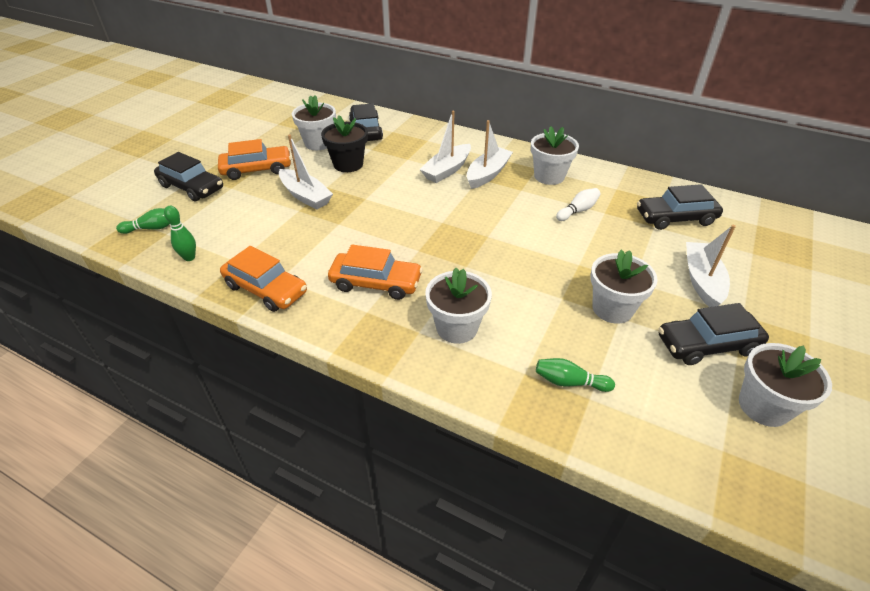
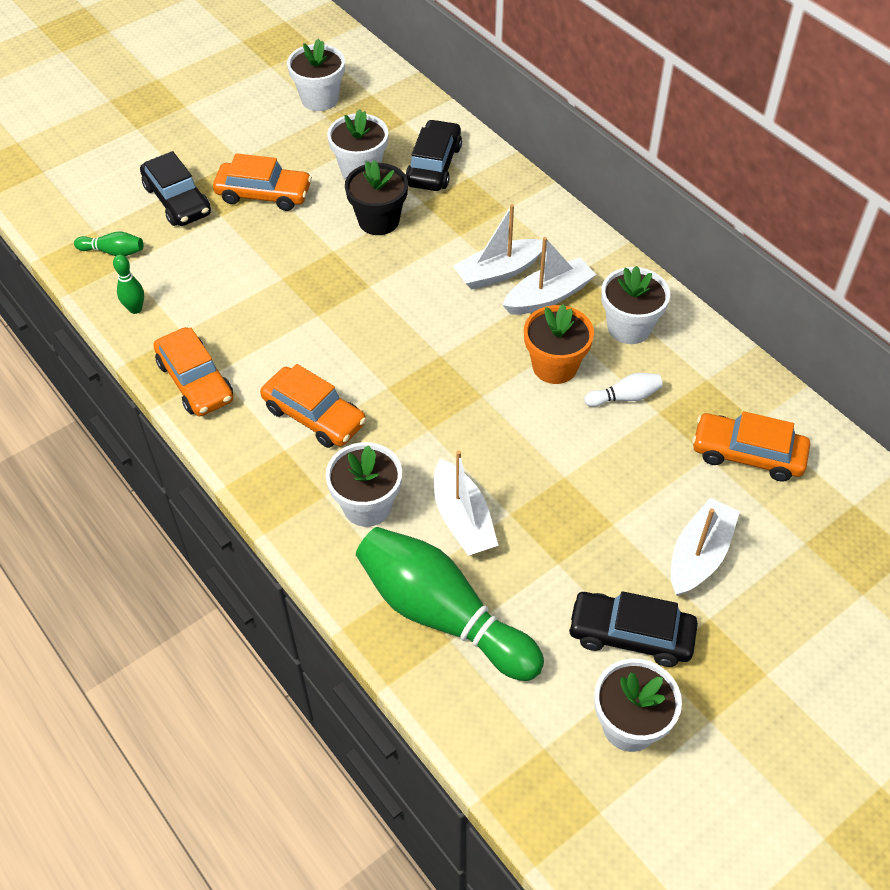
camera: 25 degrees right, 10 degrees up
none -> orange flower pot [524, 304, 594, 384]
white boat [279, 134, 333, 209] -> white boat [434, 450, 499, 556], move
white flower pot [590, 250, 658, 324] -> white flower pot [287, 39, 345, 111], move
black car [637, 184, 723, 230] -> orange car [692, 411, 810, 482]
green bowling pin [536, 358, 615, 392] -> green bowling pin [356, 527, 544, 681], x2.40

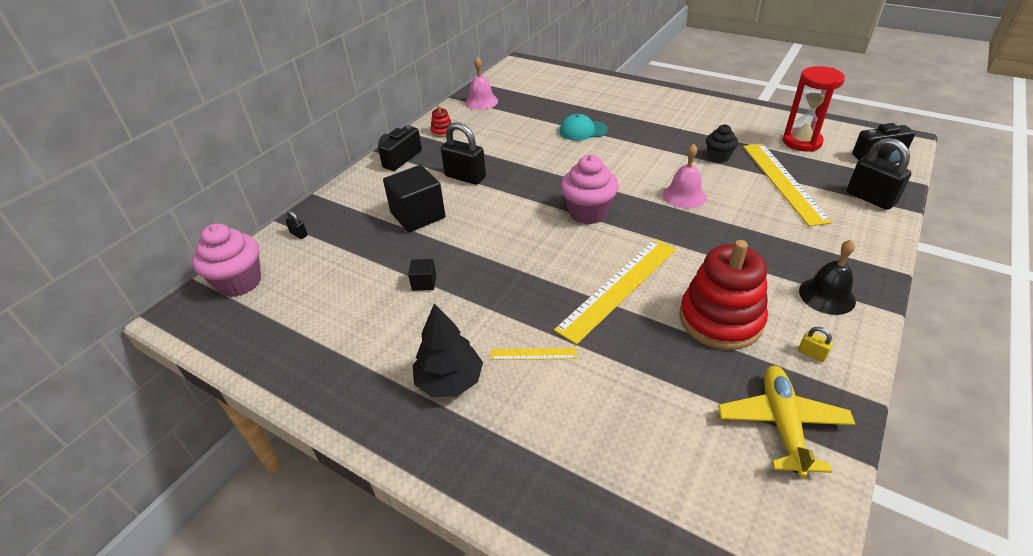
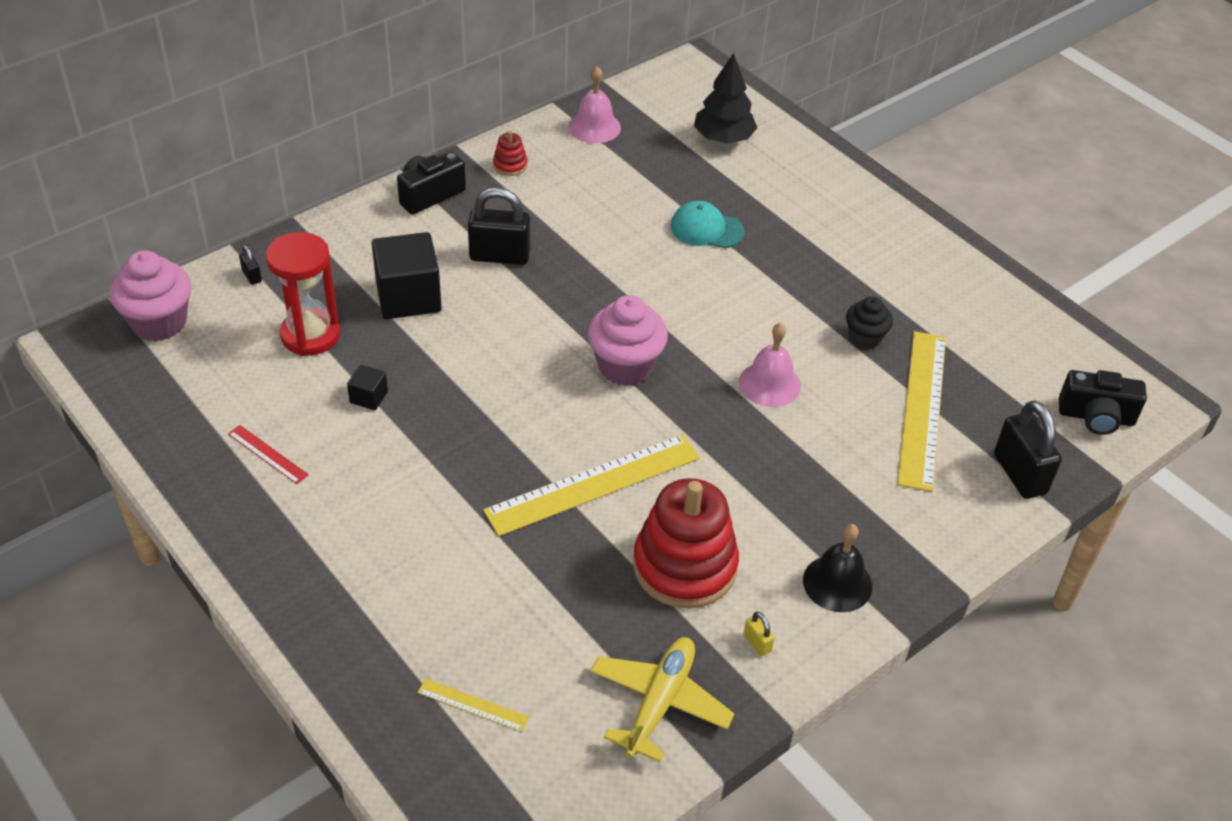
camera: 15 degrees right, 5 degrees up
none -> red ruler [228, 425, 309, 484]
black tree [413, 303, 483, 397] -> black tree [694, 53, 757, 144], move
yellow ruler [491, 348, 577, 360] -> yellow ruler [418, 678, 530, 732], move
red hourglass [782, 66, 845, 152] -> red hourglass [266, 232, 340, 356], move
black padlock [441, 122, 486, 185] -> black padlock [468, 187, 530, 265], 45 degrees counterclockwise

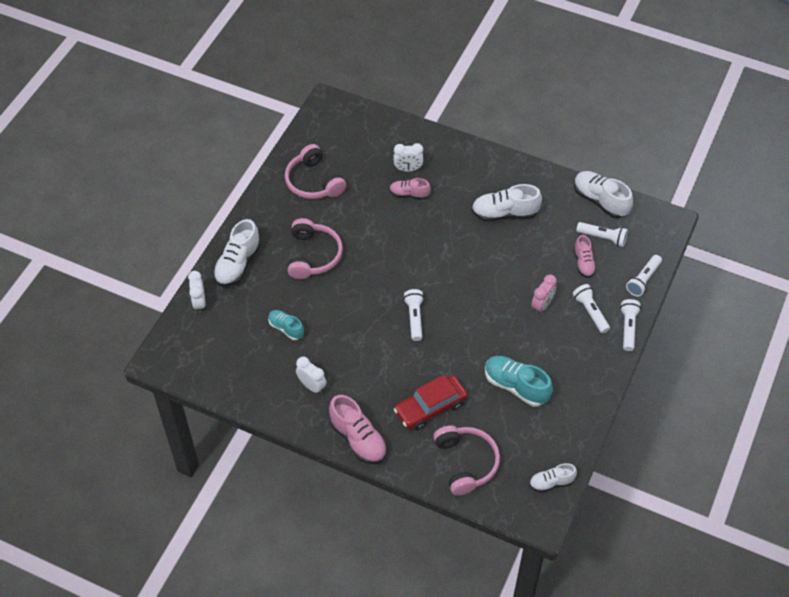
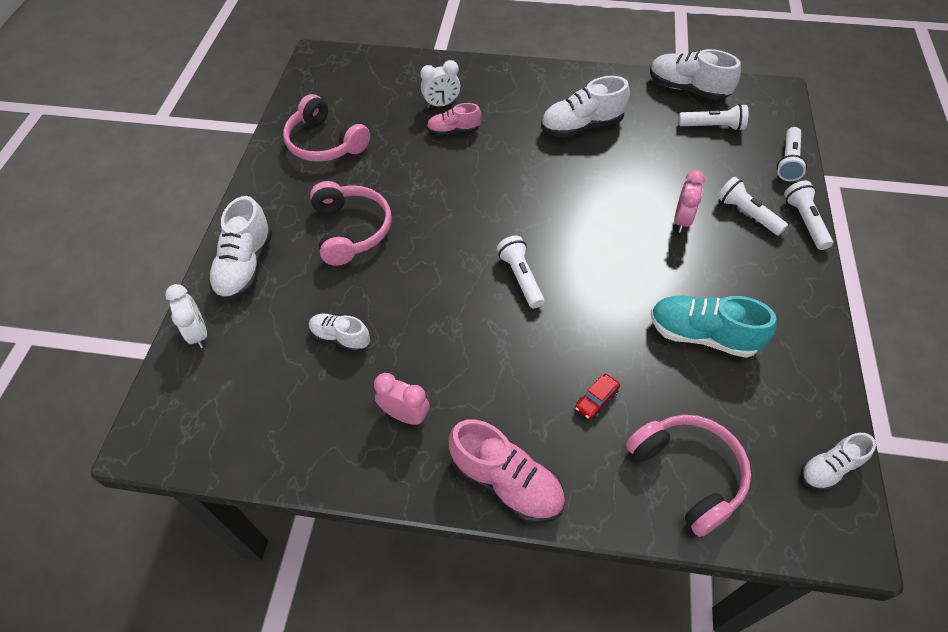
camera: 15 degrees left, 0 degrees up
pink shoe [574, 235, 597, 278] -> none
turquoise shoe [268, 310, 304, 340] -> white shoe [309, 314, 370, 352]
white clock [296, 357, 326, 394] -> pink clock [374, 373, 430, 425]
red car [394, 375, 468, 430] -> red car [575, 374, 620, 420], x0.45

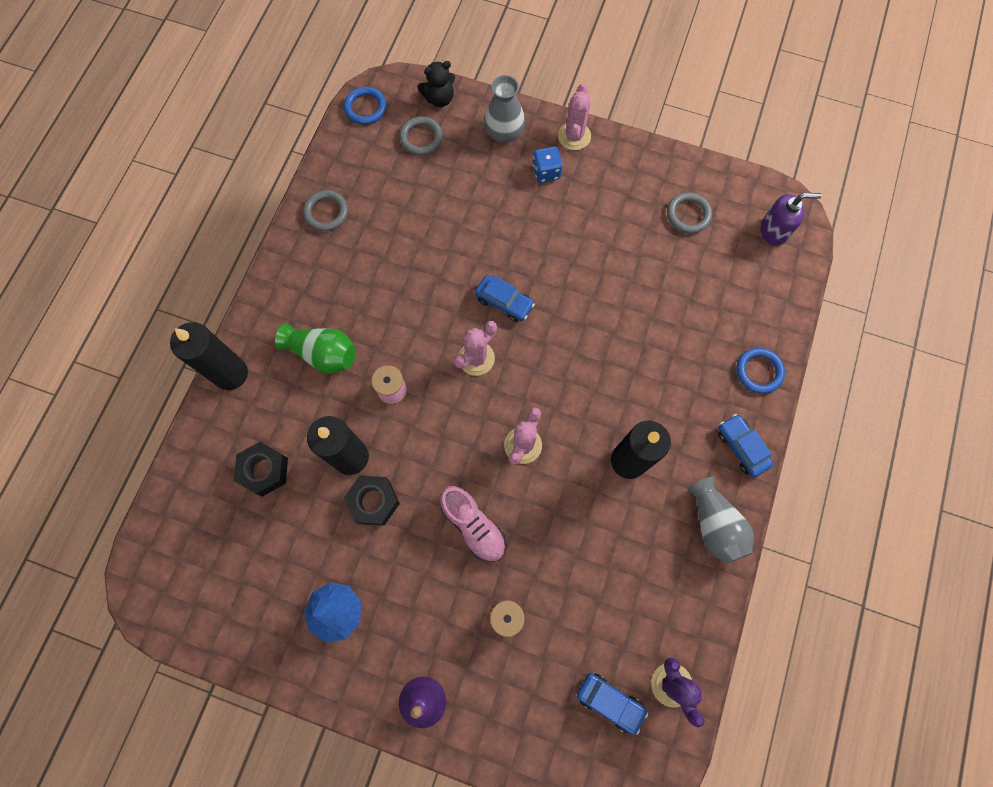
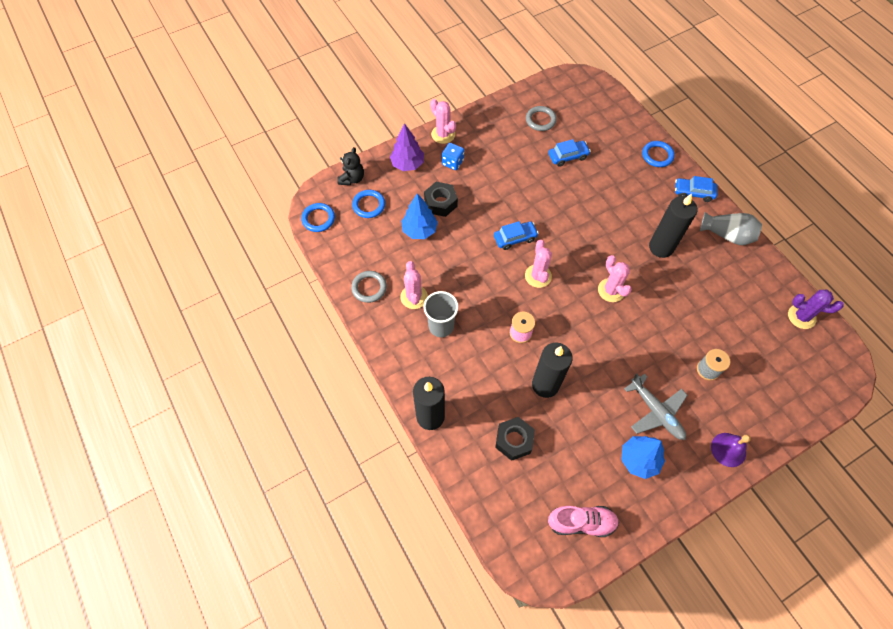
camera: 50 degrees left, 10 degrees down
green vase [275, 323, 356, 374] -> none
purple soap dispenser [761, 193, 822, 246] -> none
none -> pink cactus [400, 261, 428, 309]
none -> blue tree [401, 193, 438, 239]
none -> grey cup [423, 291, 459, 337]
none -> grey plane [624, 374, 687, 440]
black nut [344, 476, 400, 526] -> black nut [424, 182, 458, 217], move
pink shoe [440, 486, 506, 562] -> pink shoe [548, 506, 619, 537], move
blue car [577, 673, 648, 735] -> blue car [548, 139, 591, 167], move
grey vase [484, 75, 525, 143] -> purple tree [390, 123, 424, 171]
grey ring [399, 116, 443, 155] -> blue ring [352, 190, 385, 218]

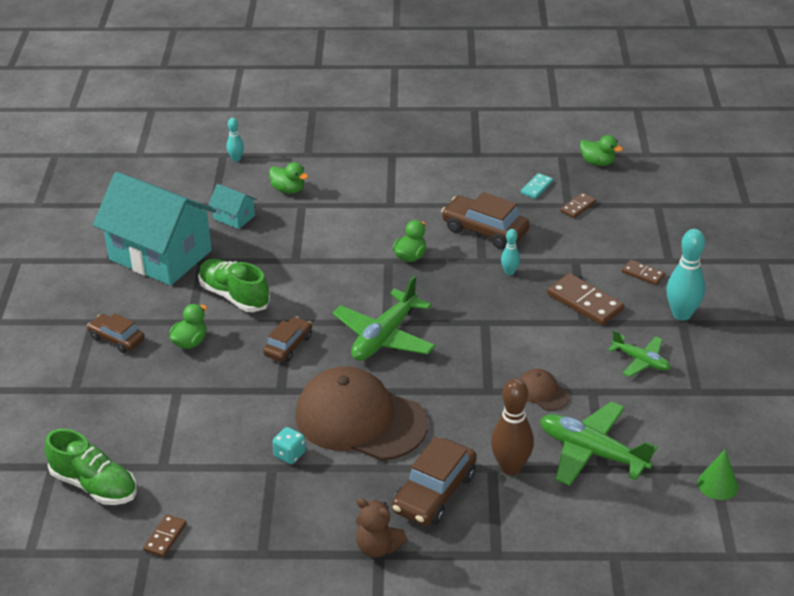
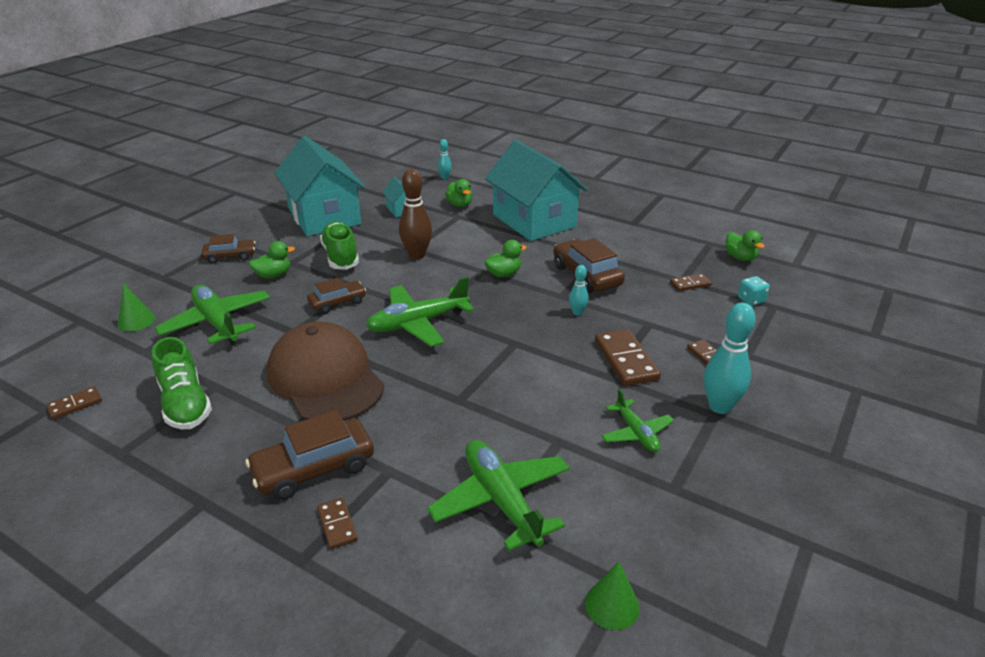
camera: 30 degrees right, 5 degrees down
brown teddy bear [356, 498, 407, 558] -> none
brown cap [520, 369, 570, 411] -> none
turquoise domino [521, 173, 553, 199] -> none
none -> green cone [118, 283, 155, 331]
none -> green plane [154, 285, 270, 345]
none -> brown domino [317, 497, 358, 549]
none -> turquoise house [485, 140, 588, 241]
green shoe [45, 429, 137, 505] -> green shoe [152, 337, 212, 429], move
turquoise dice [273, 427, 306, 464] -> turquoise dice [738, 276, 770, 306], move
brown bowling pin [491, 378, 534, 475] -> brown bowling pin [399, 169, 432, 259], move
brown car [87, 313, 145, 353] -> brown car [202, 234, 256, 263], 105 degrees clockwise

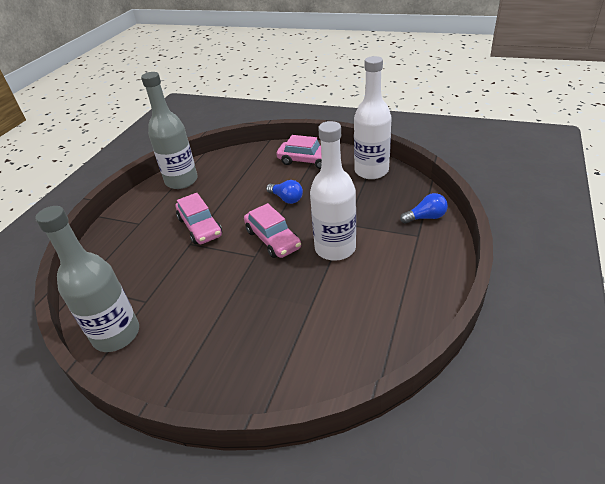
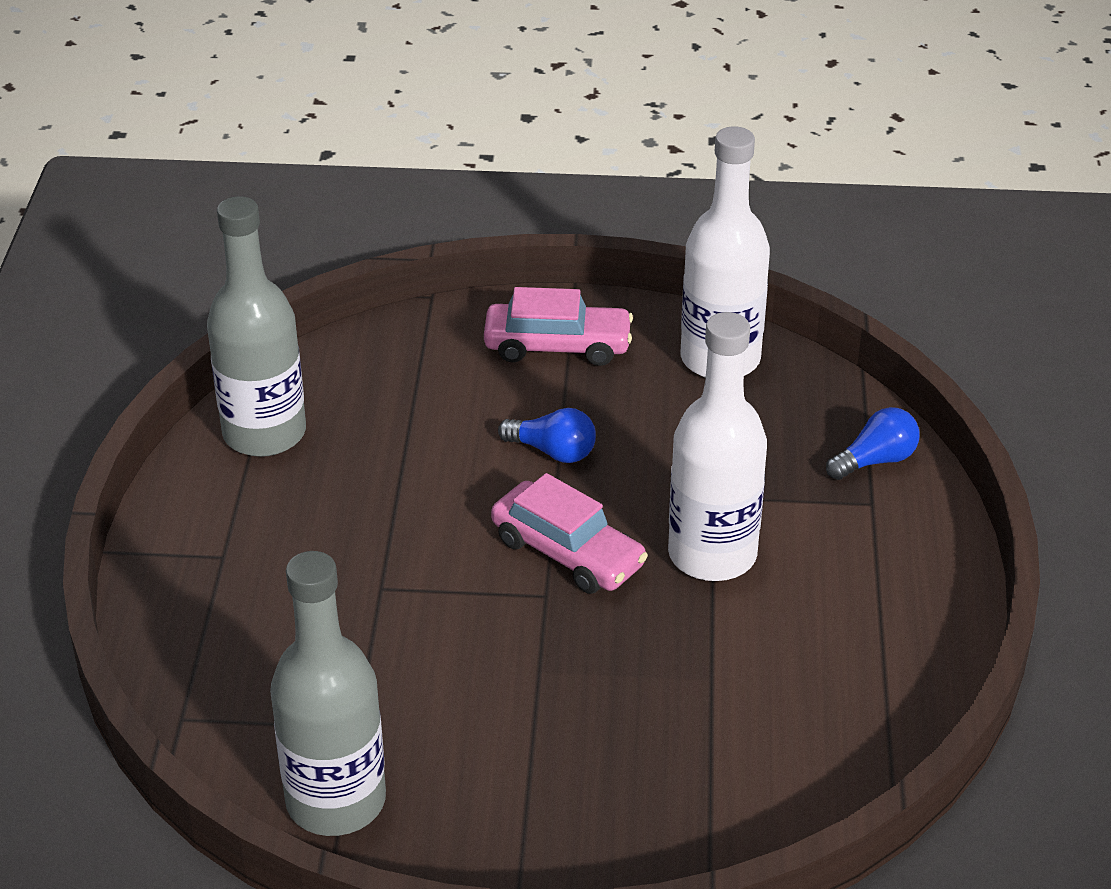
camera: 20 degrees left, 0 degrees up
pink car [176, 193, 222, 244] -> none

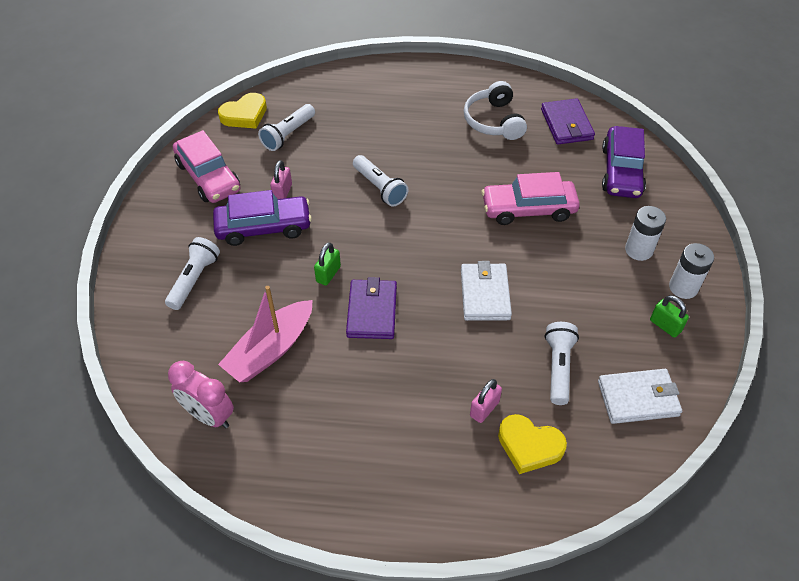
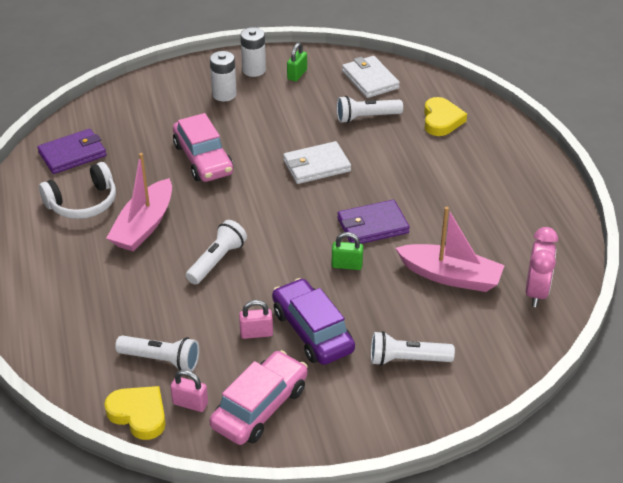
camera: 110 degrees left, 10 degrees down
purple car [602, 126, 646, 198] -> none
none -> pink boat [106, 153, 172, 252]
pink padlock [470, 379, 502, 423] -> pink padlock [170, 370, 208, 412], move

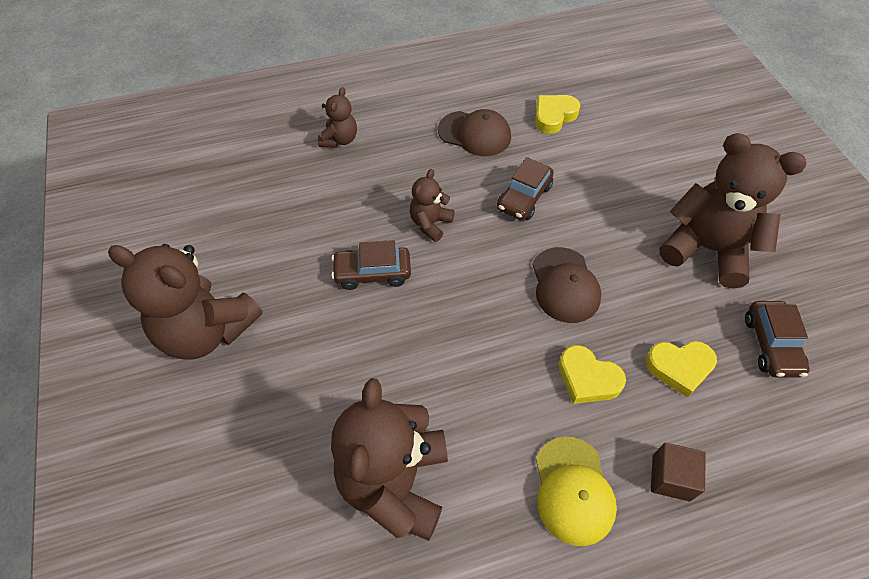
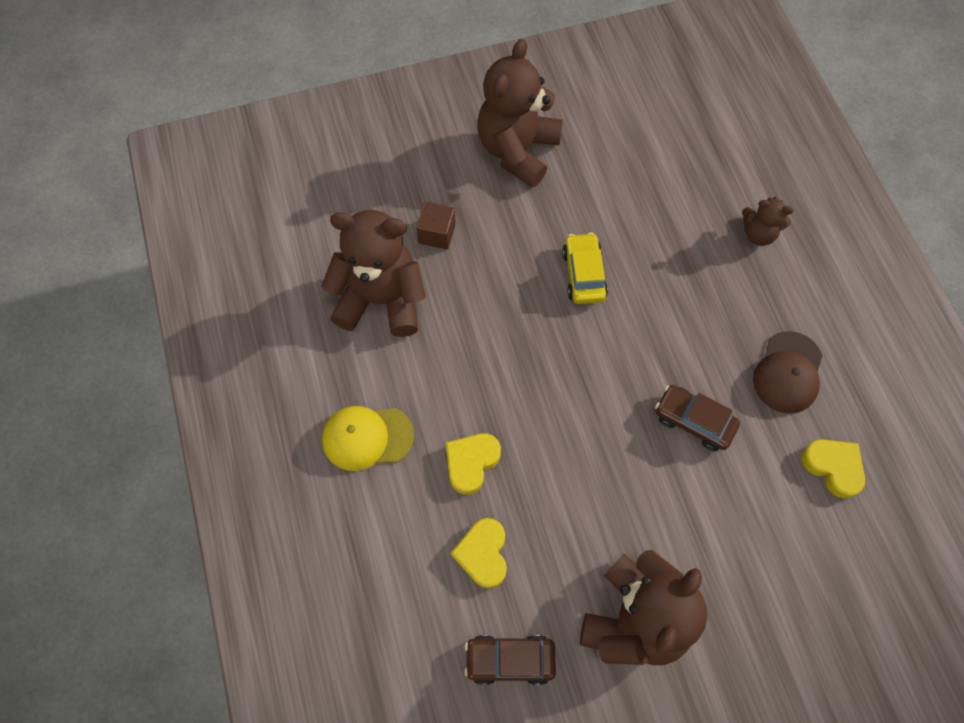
camera: 90 degrees right, 10 degrees up
brown teddy bear [409, 169, 455, 242] -> none
brown cap [532, 247, 601, 323] -> none
brown cube [651, 443, 706, 501] -> brown cube [416, 202, 456, 249], move
brown car [331, 240, 411, 290] -> yellow car [562, 233, 608, 304]

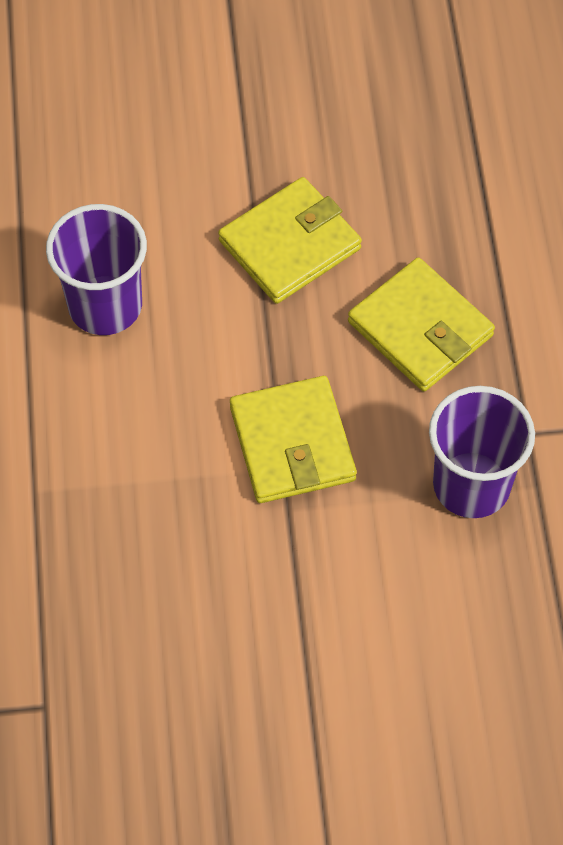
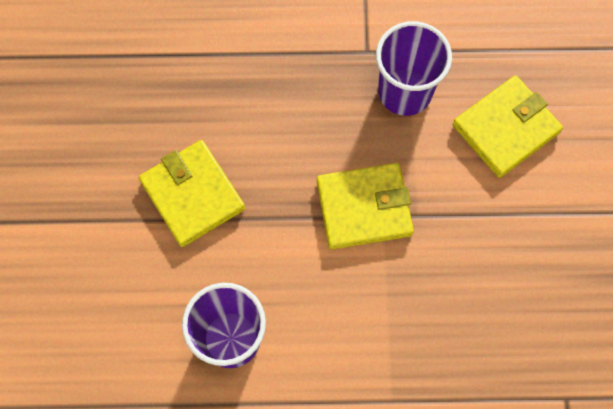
camera: 85 degrees left, 10 degrees up
yellow wallet [348, 257, 495, 392] -> yellow wallet [453, 75, 563, 178], move

